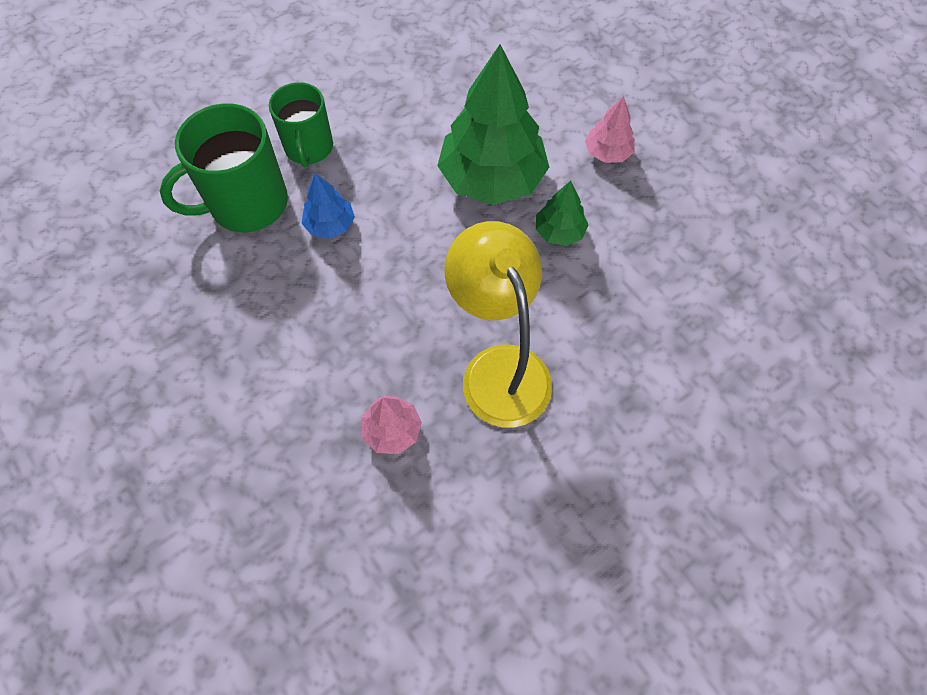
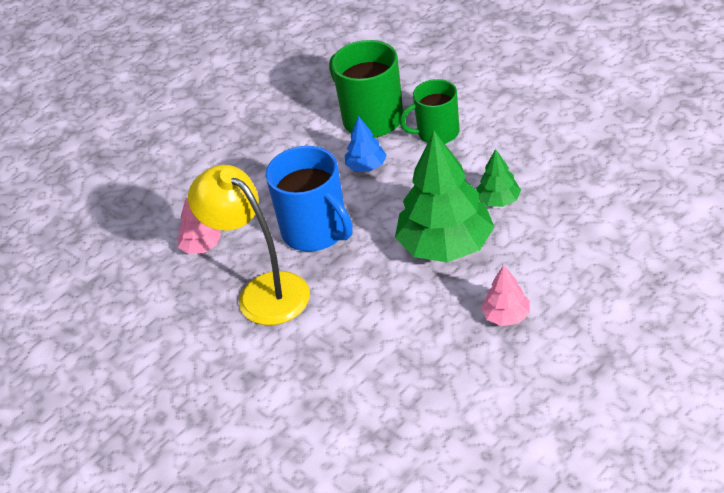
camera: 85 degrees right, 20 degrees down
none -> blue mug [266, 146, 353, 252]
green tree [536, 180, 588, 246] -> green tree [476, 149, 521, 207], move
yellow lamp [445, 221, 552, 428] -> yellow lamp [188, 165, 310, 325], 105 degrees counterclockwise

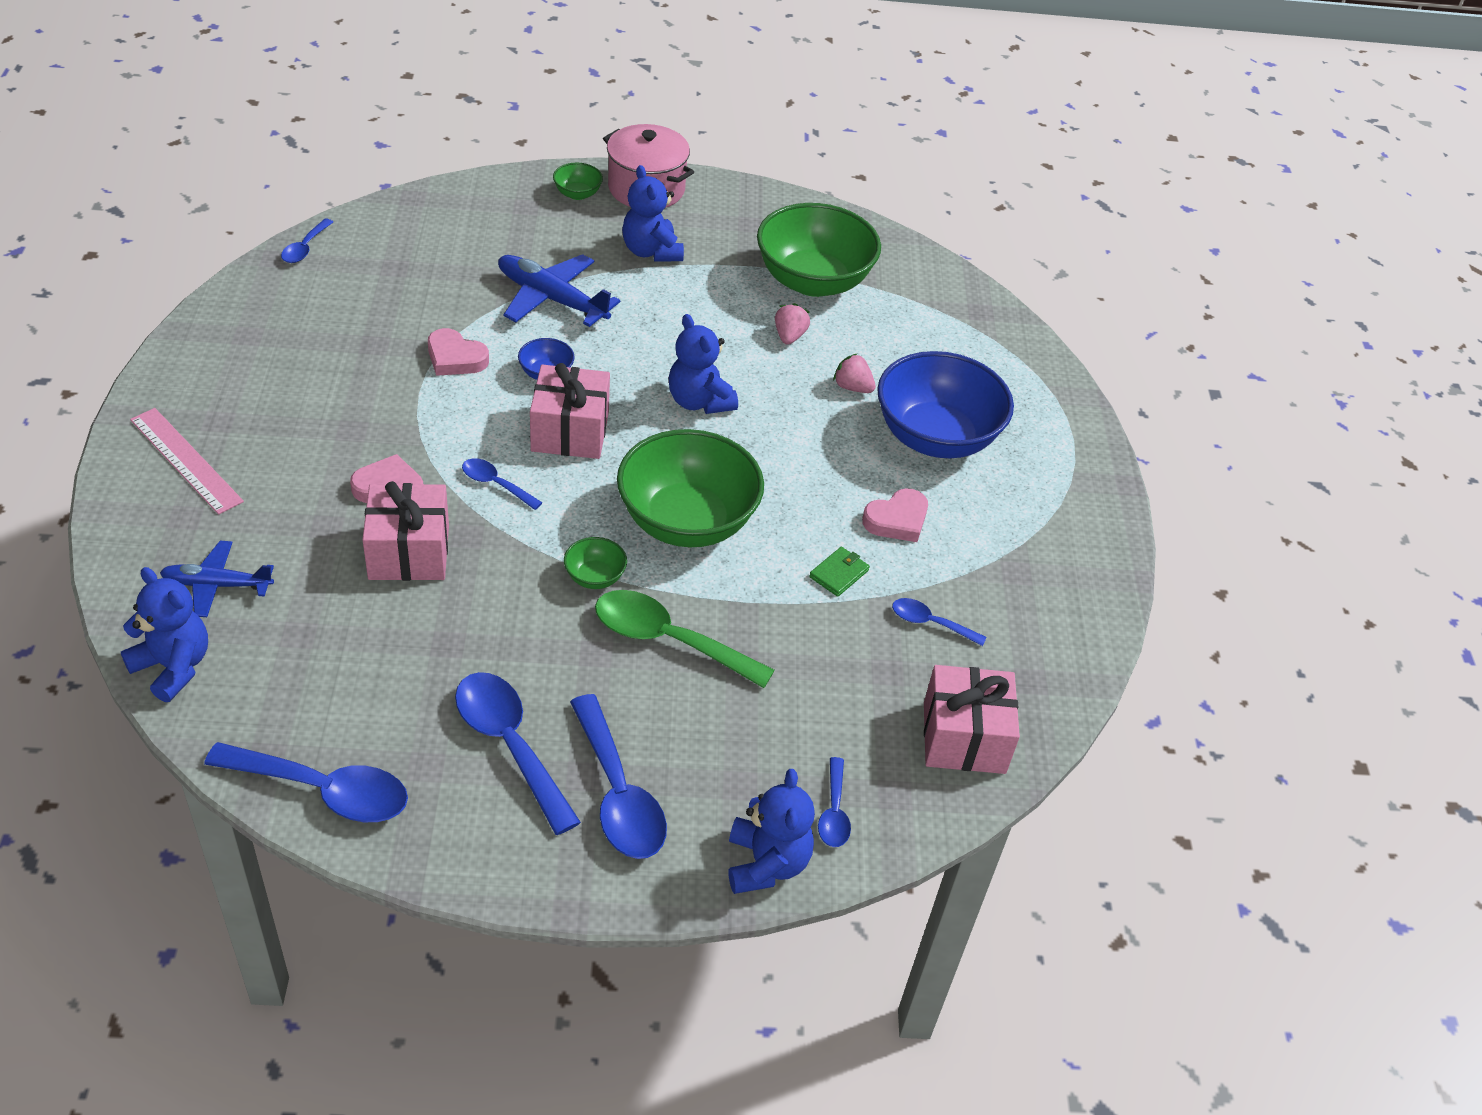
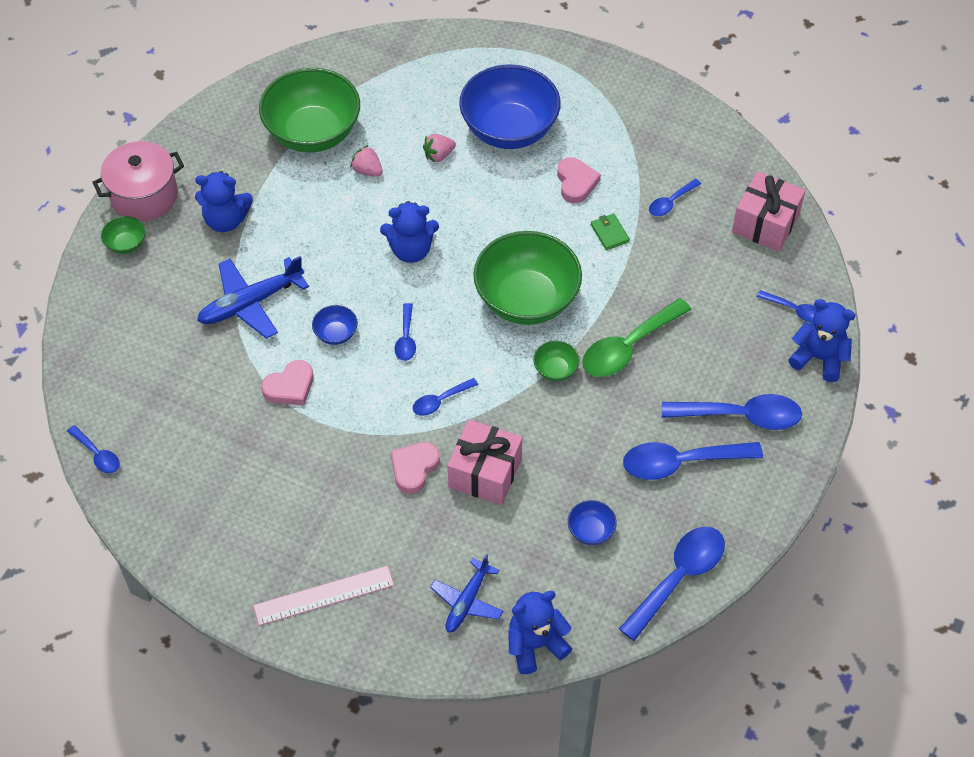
camera: 60 degrees left, 10 degrees up
none -> blue bowl [568, 500, 617, 545]
pink gift [530, 363, 610, 459] -> blue spoon [395, 303, 416, 361]

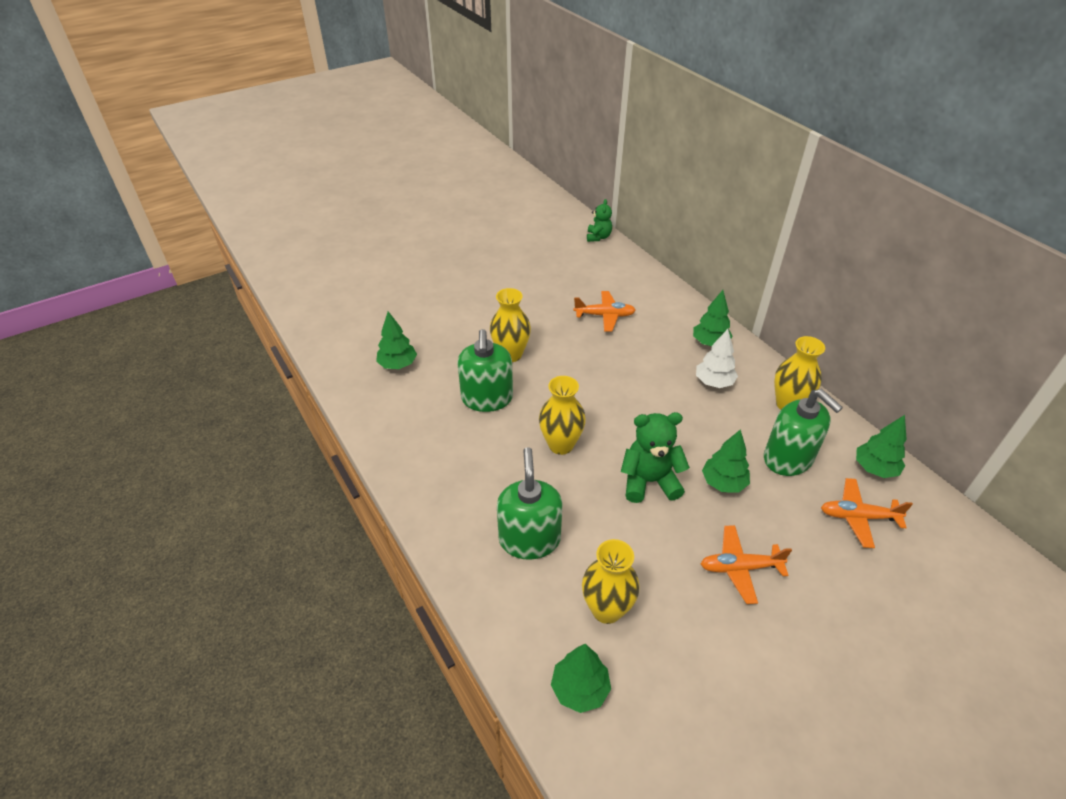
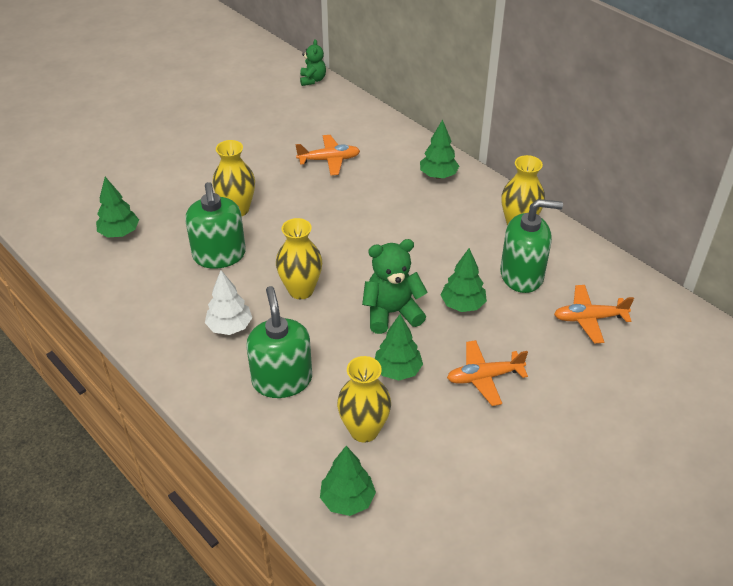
camera: 10 degrees left, 0 degrees up
white tree [696, 329, 738, 388] -> white tree [205, 270, 252, 335], move
green tree [856, 415, 907, 478] -> green tree [375, 314, 423, 381], move
green soap dispenser [764, 389, 843, 476] -> green soap dispenser [500, 199, 563, 293], 45 degrees counterclockwise

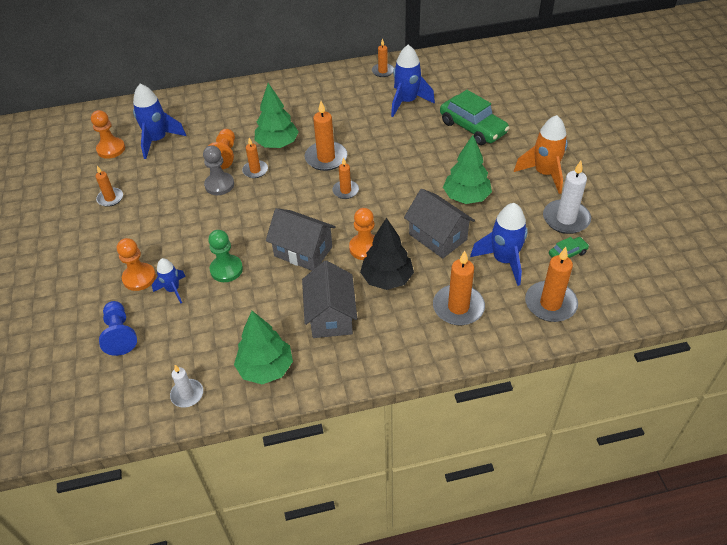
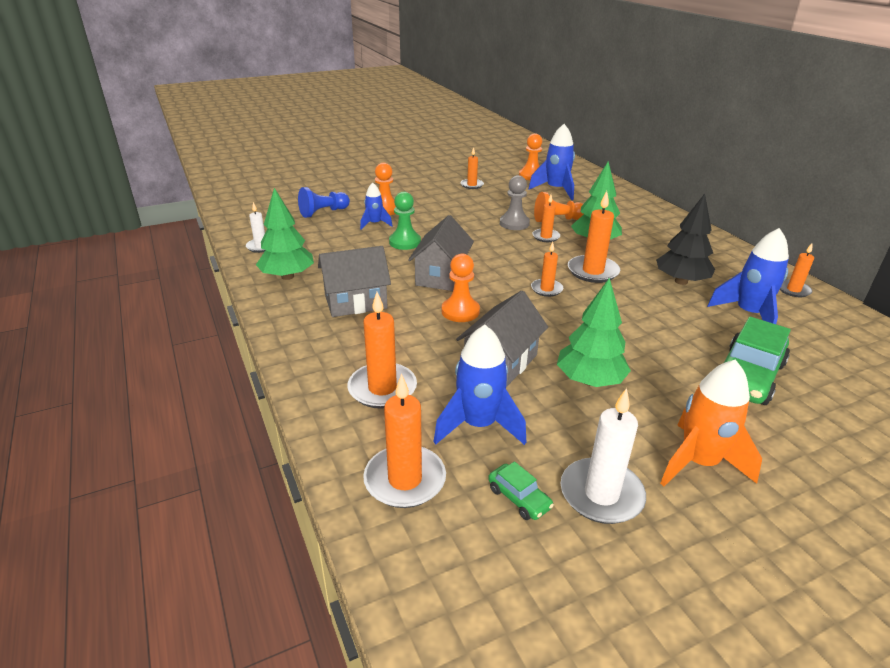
camera: 75 degrees right, 15 degrees down
black tree [360, 217, 414, 290] -> black tree [656, 194, 715, 285], move

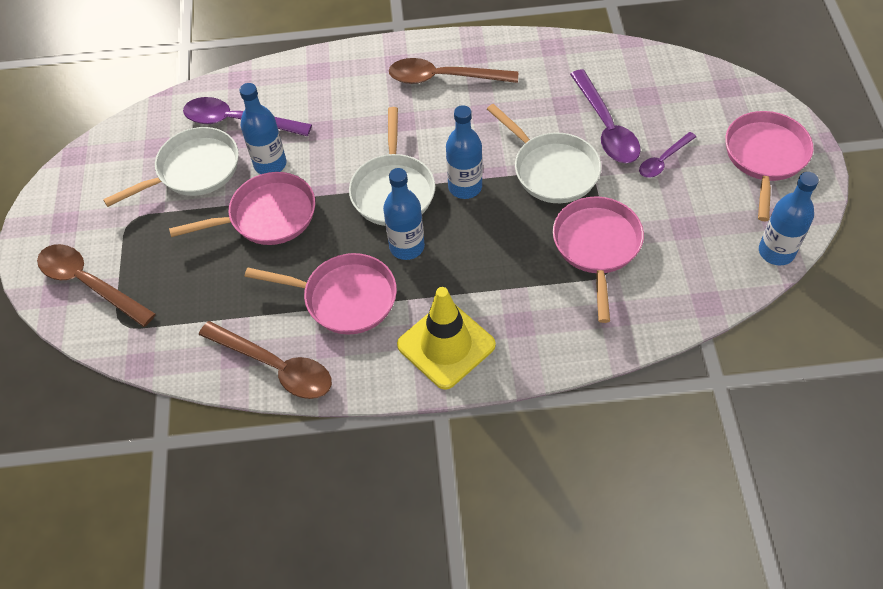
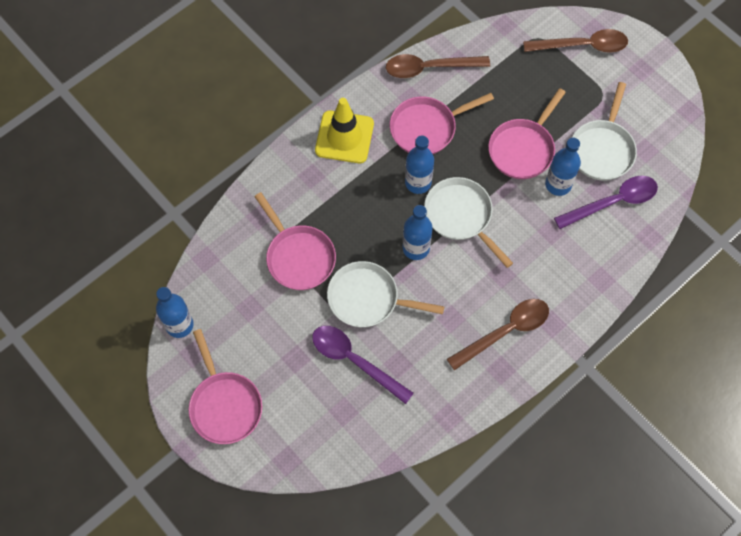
camera: 140 degrees right, 10 degrees up
purple spoon [639, 132, 696, 178] -> none

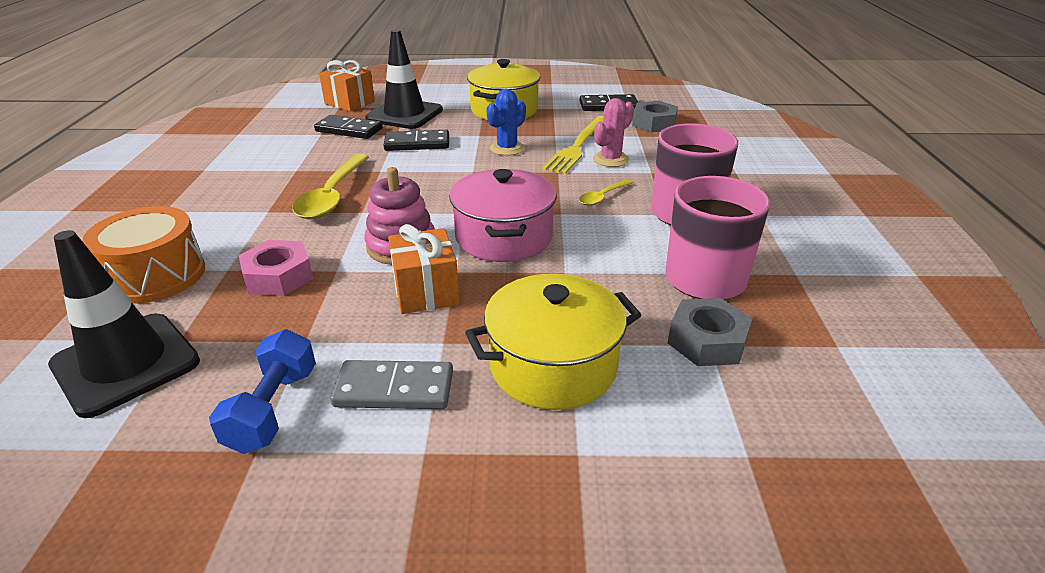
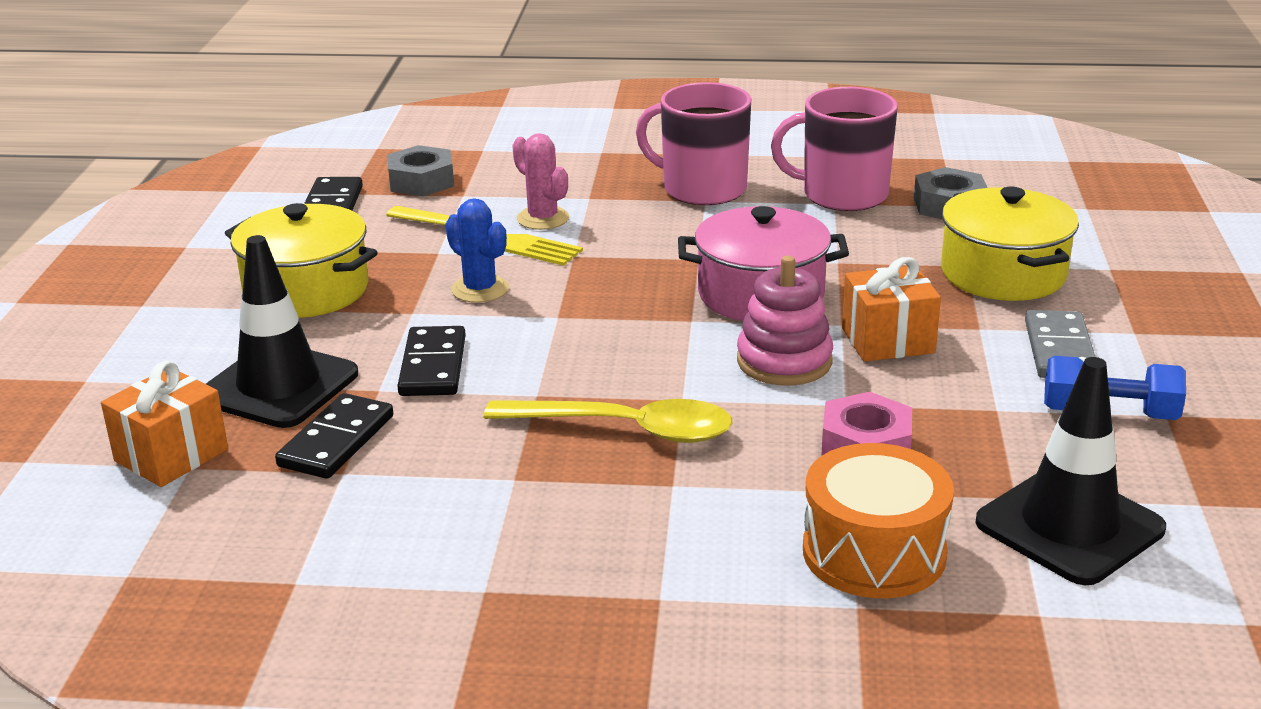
camera: 85 degrees left, 5 degrees down
yellow spoon [579, 179, 633, 206] -> none

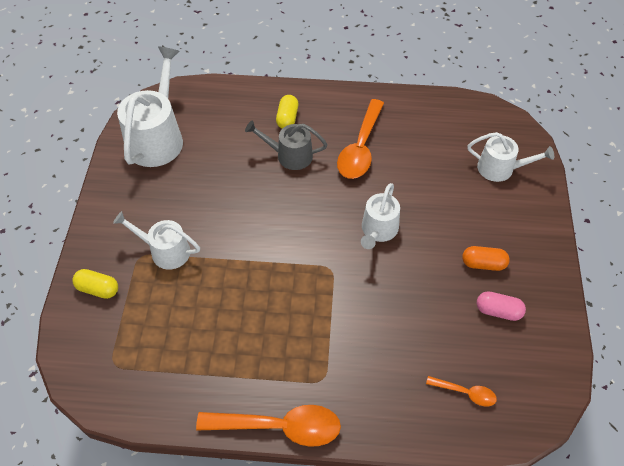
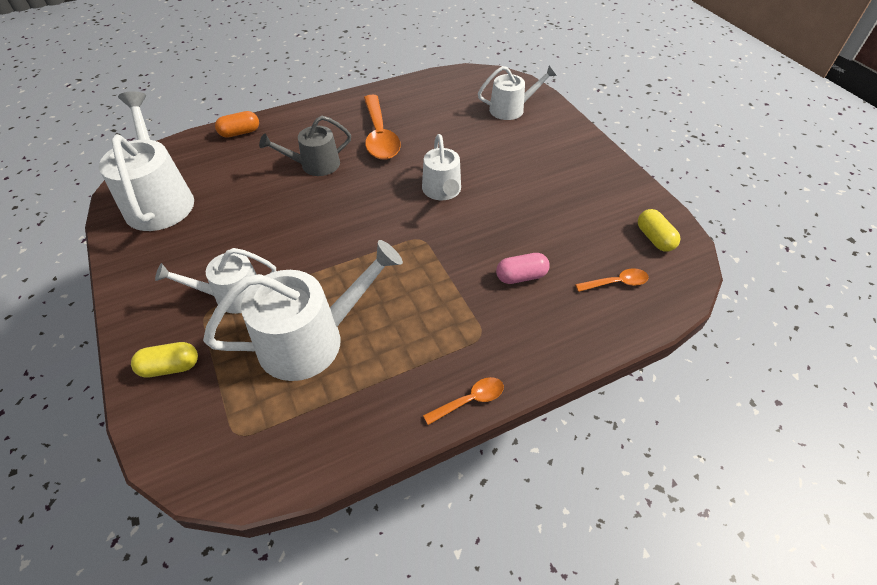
camera: 30 degrees left, 5 degrees down
none -> white watering can [203, 240, 403, 381]
yellow capsule [276, 95, 299, 129] -> yellow capsule [638, 209, 680, 252], move
orange capsule [462, 246, 510, 271] -> orange capsule [215, 111, 259, 138], move
pink capsule [476, 291, 526, 321] -> pink capsule [496, 253, 550, 284], move
orange spoon [196, 405, 341, 447] -> orange spoon [423, 377, 504, 425], x0.50

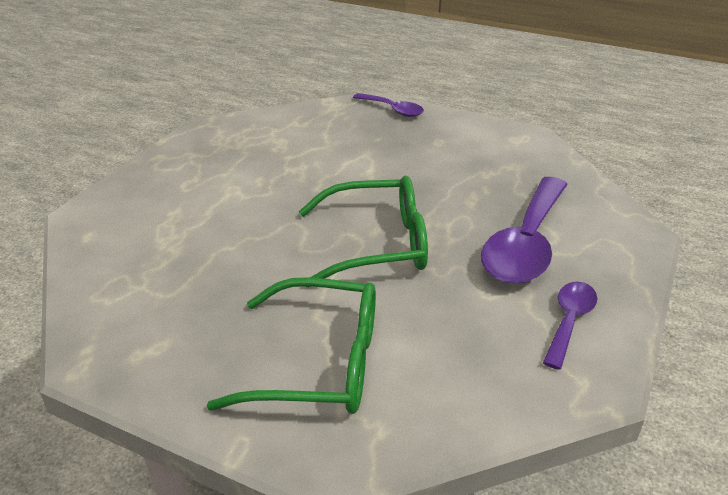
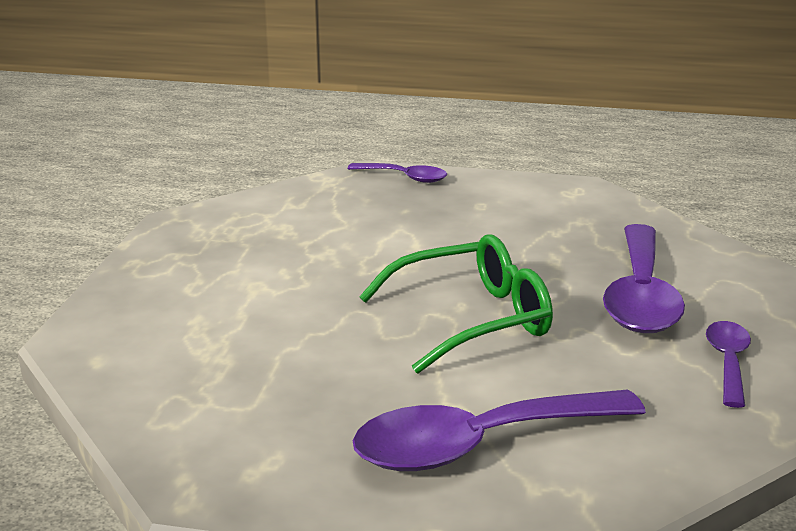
camera: 15 degrees left, 10 degrees down
green glasses [207, 277, 376, 414] -> purple spoon [352, 390, 646, 471]

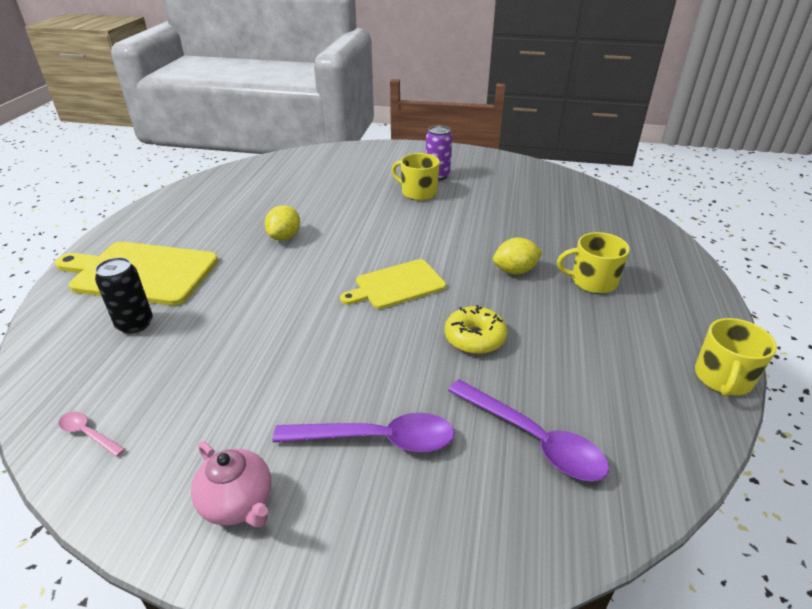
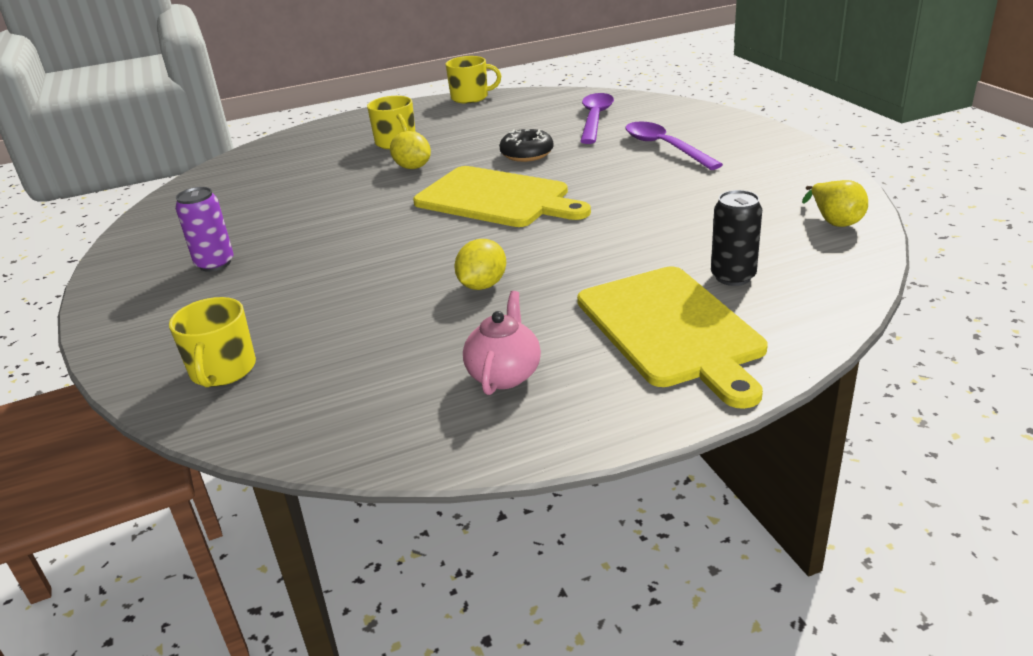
camera: 120 degrees left, 5 degrees down
pink teapot [191, 441, 271, 527] -> pink teapot [463, 291, 541, 395], move
yellow mug [392, 153, 440, 200] -> yellow mug [169, 297, 256, 387], move
pink spoon [58, 412, 125, 457] -> yellow pear [802, 180, 868, 227]
yellow donut [445, 305, 507, 354] -> black donut [499, 129, 553, 162]
yellow lemon [265, 205, 300, 241] -> yellow lemon [454, 239, 506, 290], 45 degrees counterclockwise
yellow cutting board [340, 259, 446, 309] -> yellow cutting board [413, 166, 591, 227], x1.58

